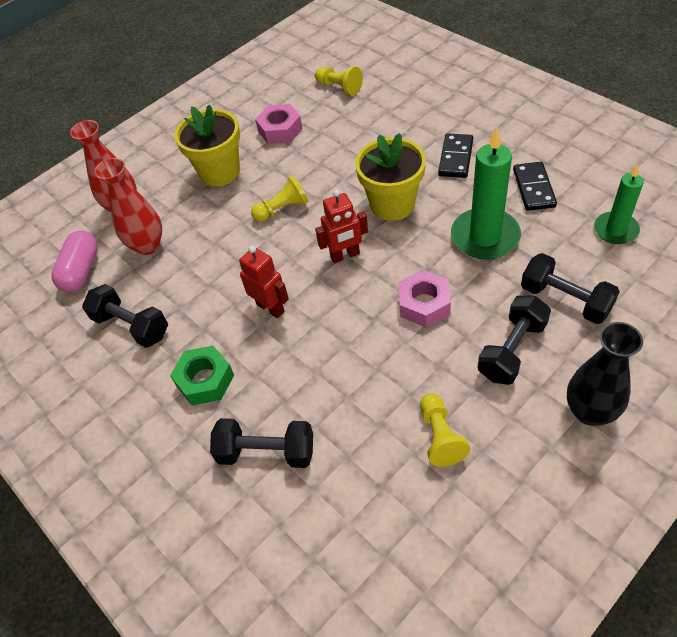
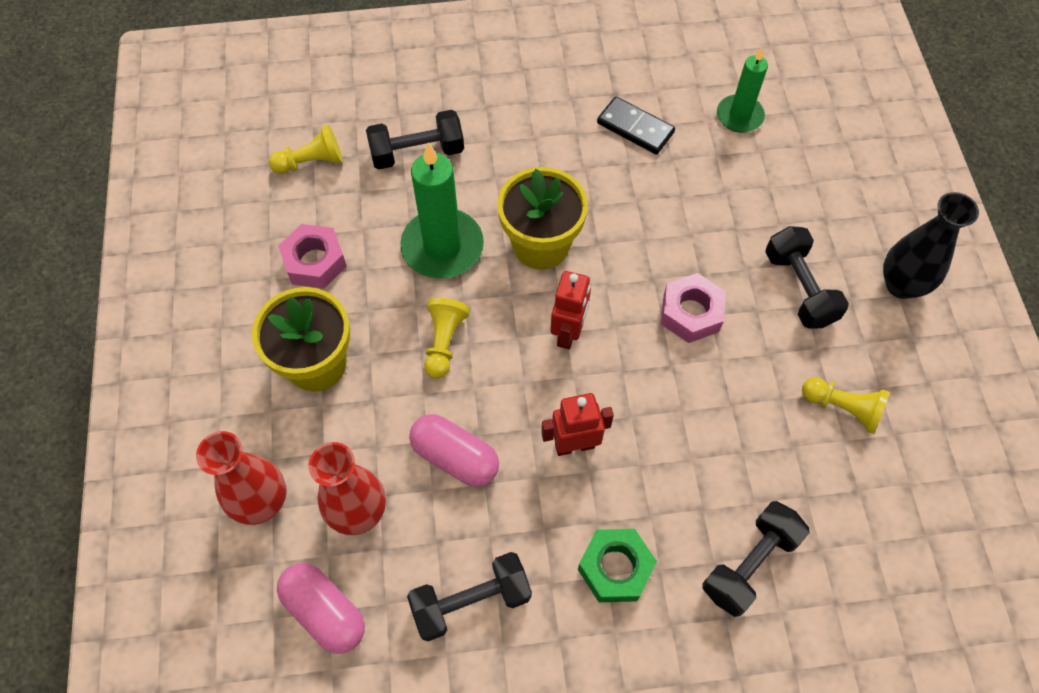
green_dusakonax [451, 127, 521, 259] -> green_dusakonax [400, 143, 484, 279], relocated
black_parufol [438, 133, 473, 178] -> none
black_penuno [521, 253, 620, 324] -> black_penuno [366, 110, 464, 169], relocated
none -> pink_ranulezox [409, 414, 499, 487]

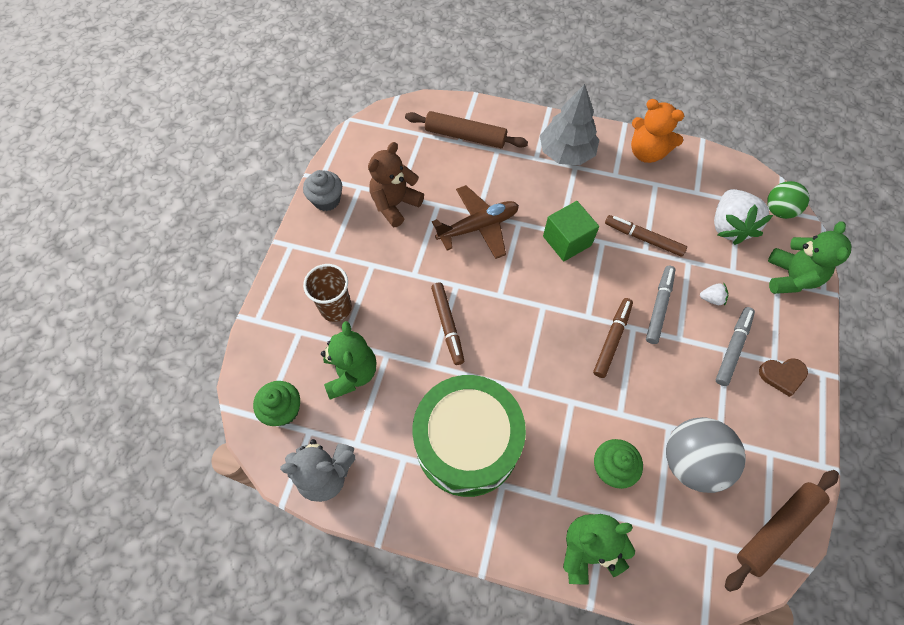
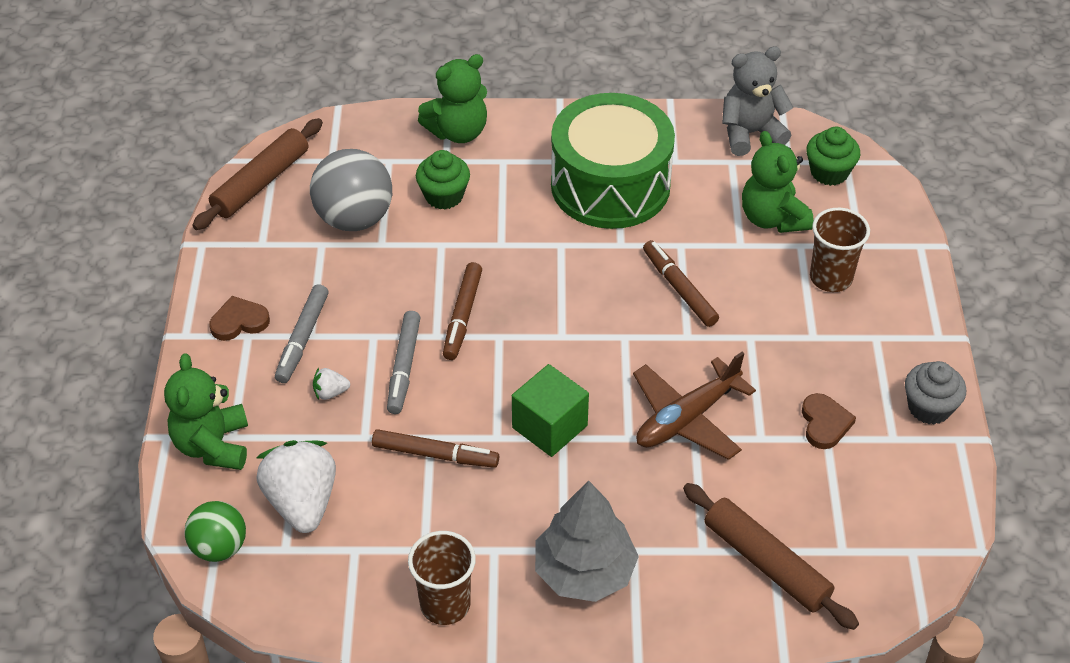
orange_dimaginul [631, 99, 684, 163] -> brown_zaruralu [408, 531, 476, 625]
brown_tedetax [405, 111, 528, 148] -> brown_tedetax [683, 483, 859, 630], 45 degrees clockwise
brown_dimaginul [368, 142, 424, 227] -> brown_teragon [802, 393, 856, 449]

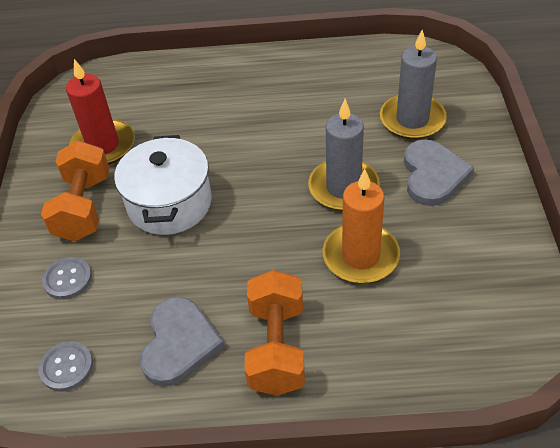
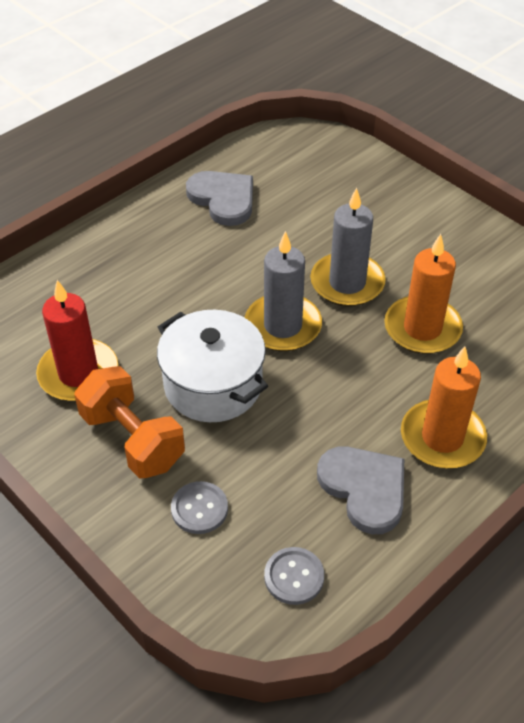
grey_dusakonax [380, 30, 447, 139] -> grey_dusakonax [244, 231, 322, 352], relocated
grey_teragon [404, 139, 474, 206] -> grey_teragon [186, 171, 253, 226], relocated
orange_penuno [244, 270, 305, 396] -> orange_dusakonax [401, 346, 487, 468]

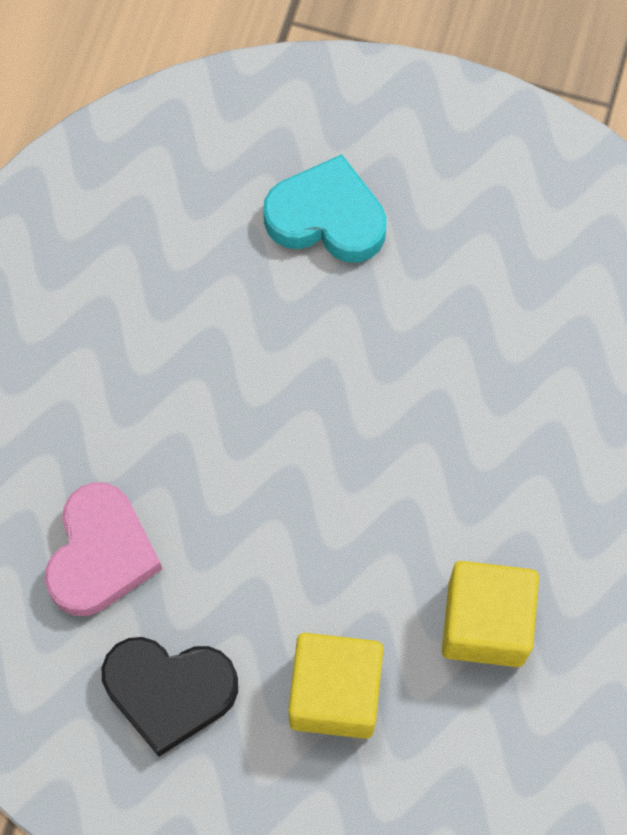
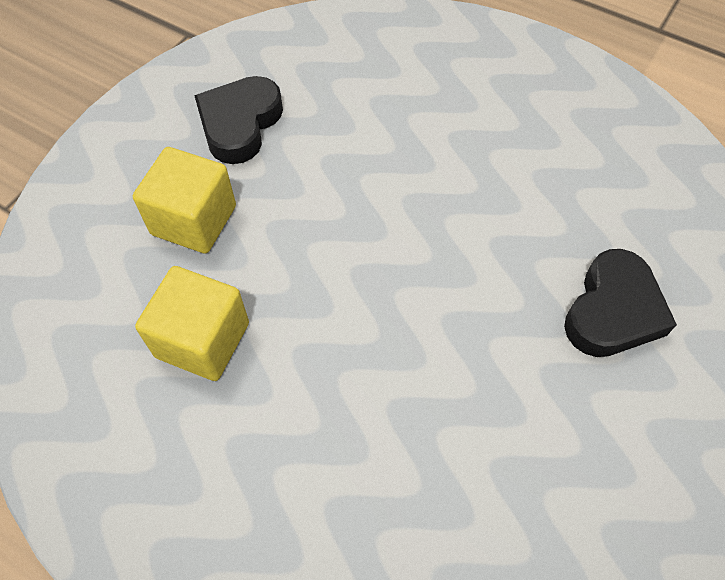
turquoise_teragon [263, 154, 387, 263] -> black_teragon [564, 249, 677, 357]
pink_teragon [45, 482, 162, 616] -> none

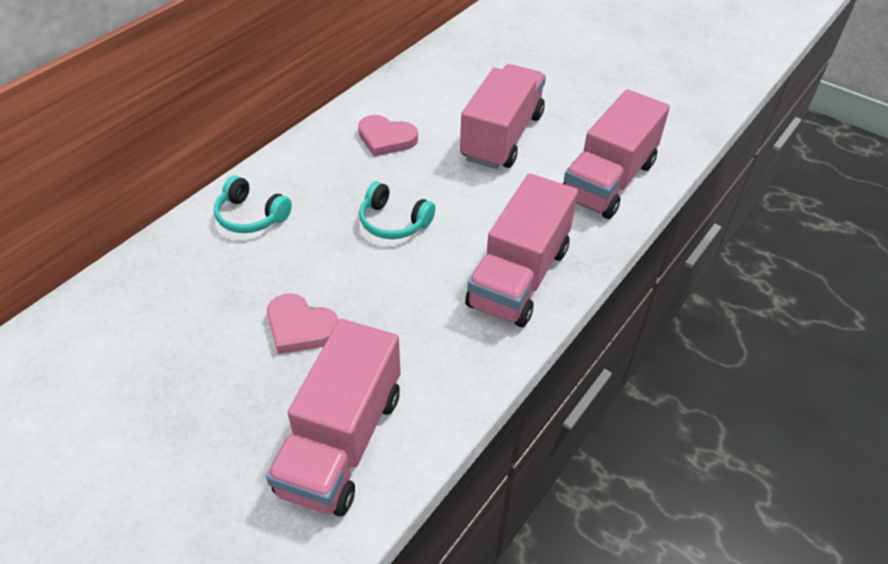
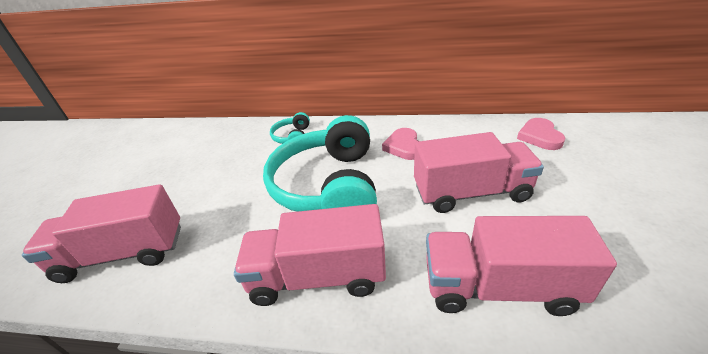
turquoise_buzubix [359, 181, 435, 239] -> turquoise_buzubix [263, 115, 377, 212], x2.27
pink_teragon [267, 293, 339, 354] -> pink_teragon [517, 118, 566, 150], relocated

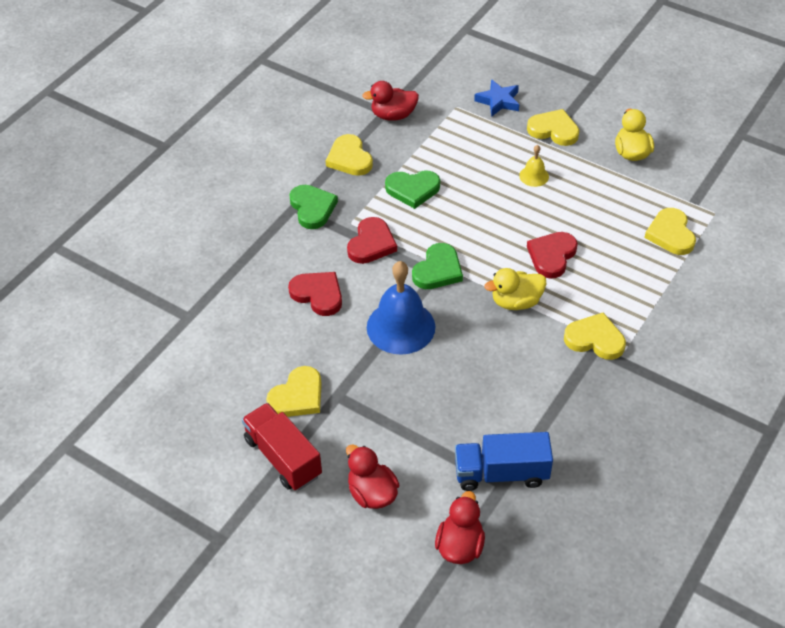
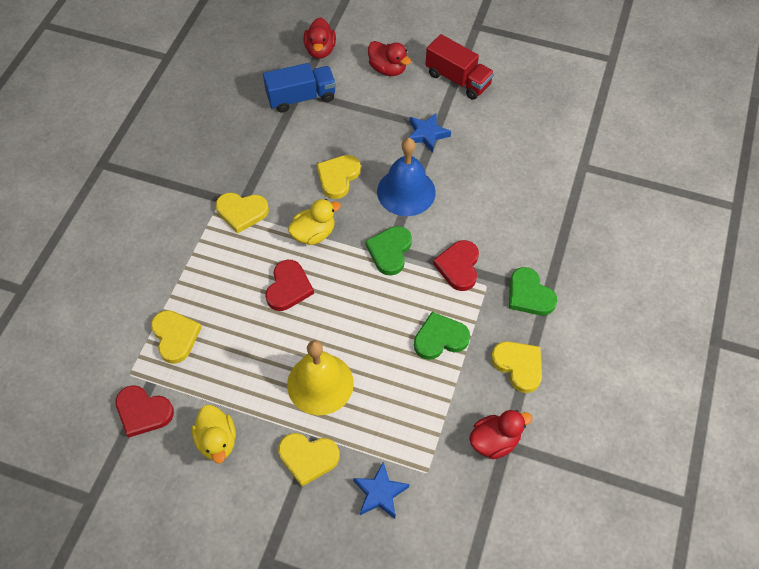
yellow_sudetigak [519, 145, 549, 187] -> yellow_sudetigak [287, 340, 354, 415], x2.10
red_teragon [288, 272, 342, 316] -> red_teragon [116, 385, 174, 437], relocated
yellow_teragon [266, 366, 322, 417] -> yellow_teragon [317, 155, 361, 199], relocated
none -> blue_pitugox [408, 113, 451, 153]

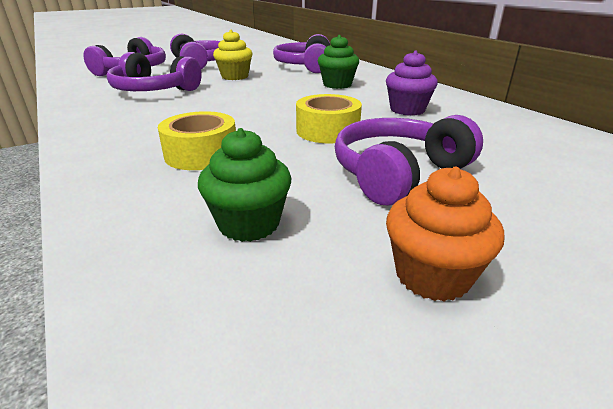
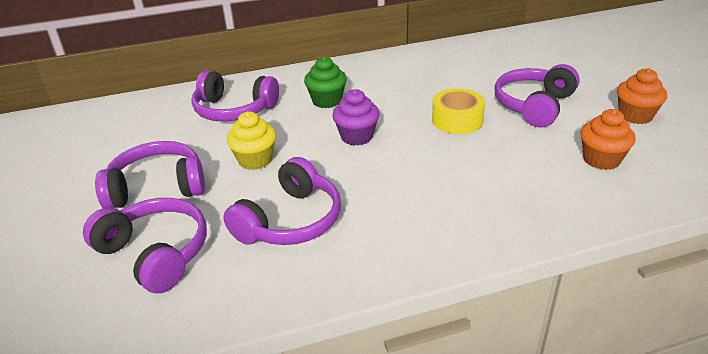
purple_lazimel [386, 50, 438, 116] -> purple_lazimel [332, 89, 380, 146], relocated
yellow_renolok [158, 111, 236, 170] -> none
purple_buzubix [335, 115, 483, 206] -> purple_buzubix [495, 64, 580, 128], 60 degrees clockwise
green_lazimel [198, 128, 291, 242] -> orange_lazimel [580, 109, 636, 170]

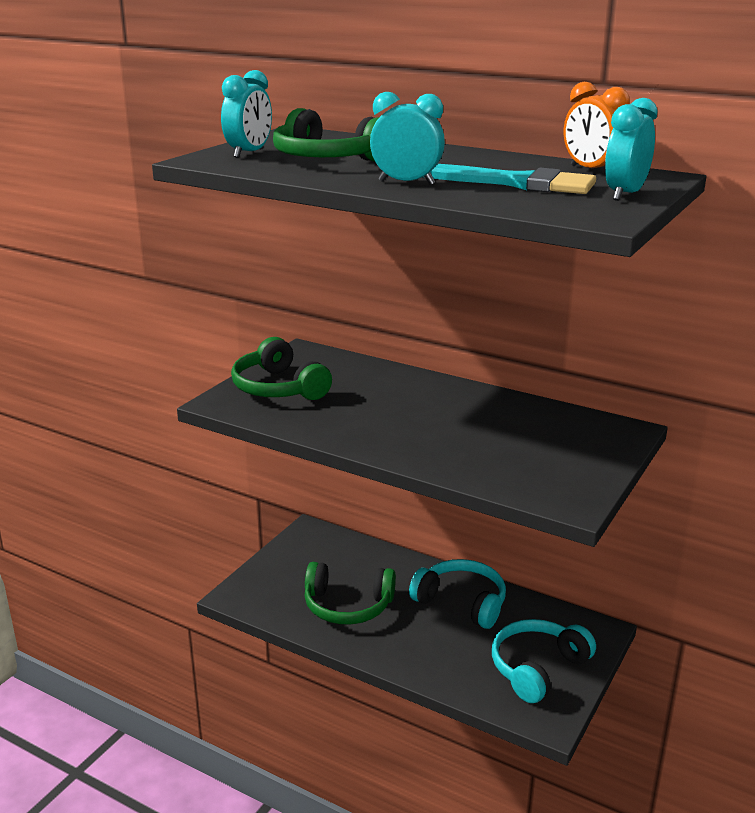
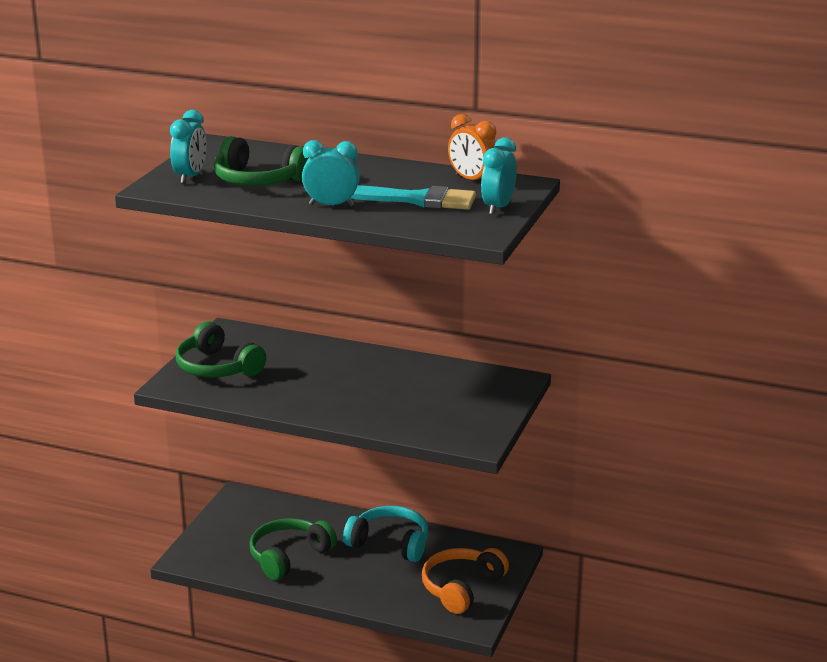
green_buzubix [304, 562, 396, 624] -> green_buzubix [249, 518, 337, 580], 135 degrees clockwise
turquoise_buzubix [492, 619, 596, 703] -> orange_buzubix [422, 548, 509, 614]

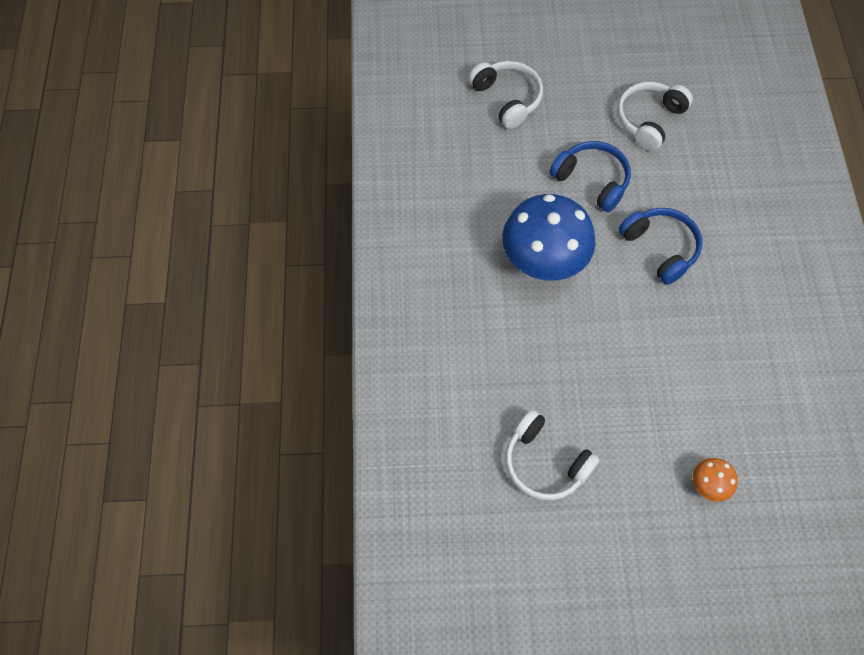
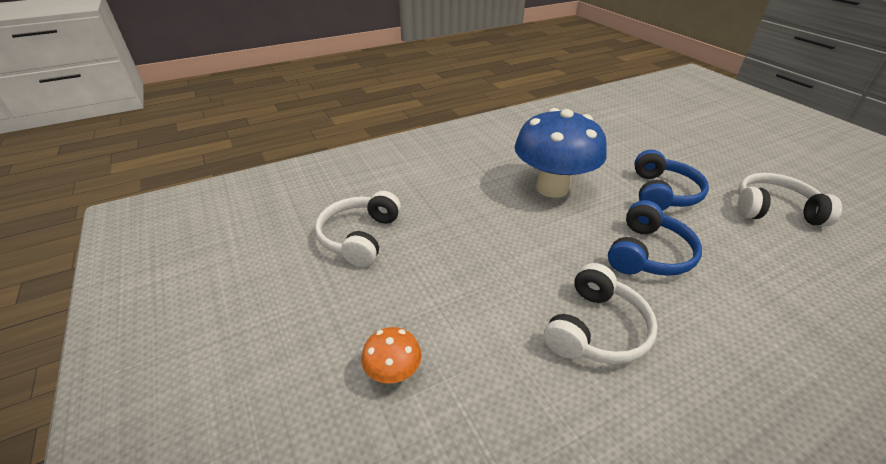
white_buzubix [468, 61, 543, 129] -> white_buzubix [544, 263, 658, 364], relocated

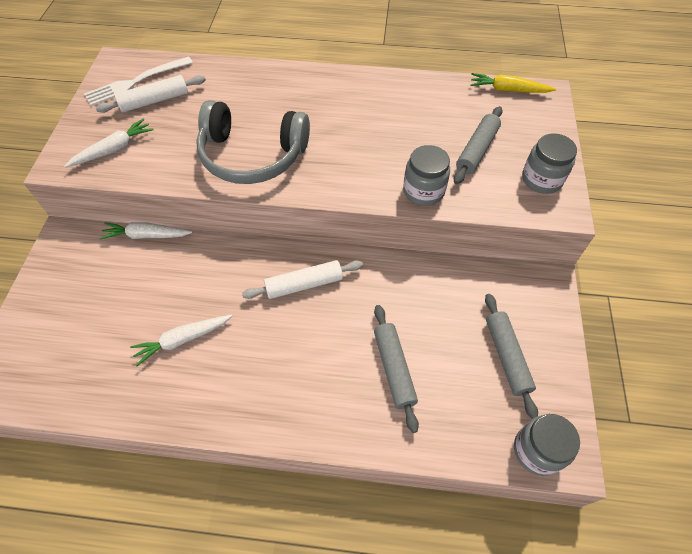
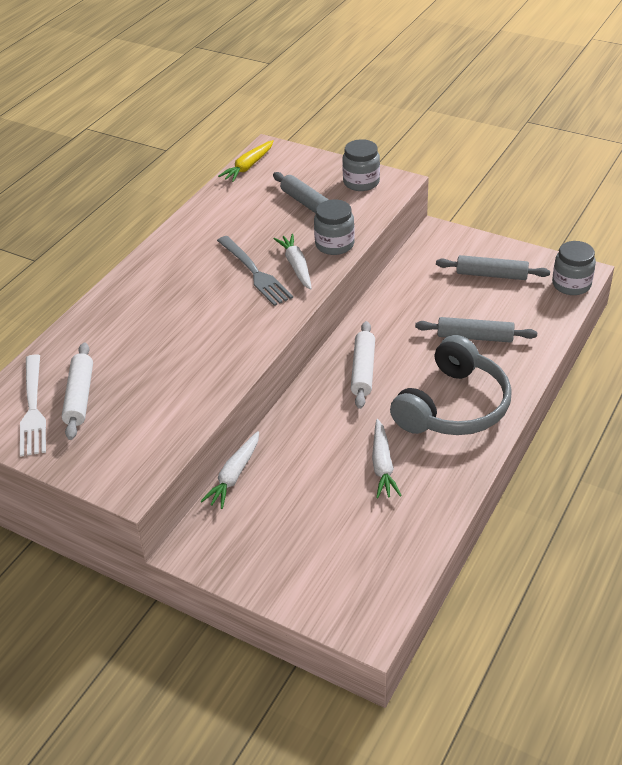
grey_buzubix [196, 100, 310, 184] -> grey_buzubix [390, 335, 512, 435], relocated
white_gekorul [64, 118, 154, 168] -> white_gekorul [274, 234, 312, 290], relocated
none -> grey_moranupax [217, 236, 293, 306]

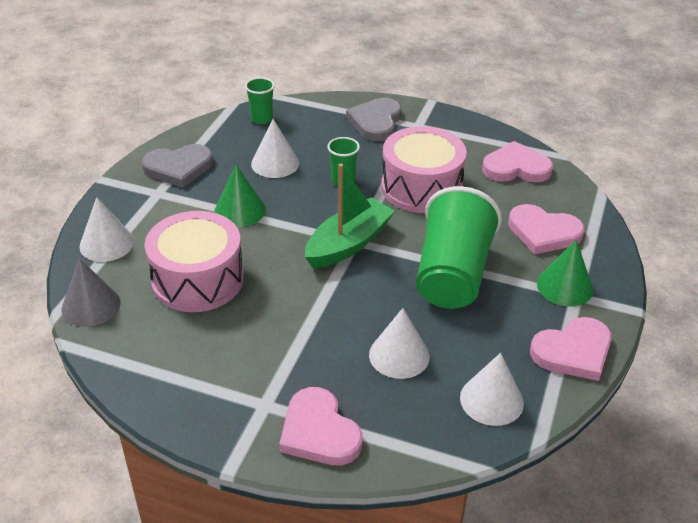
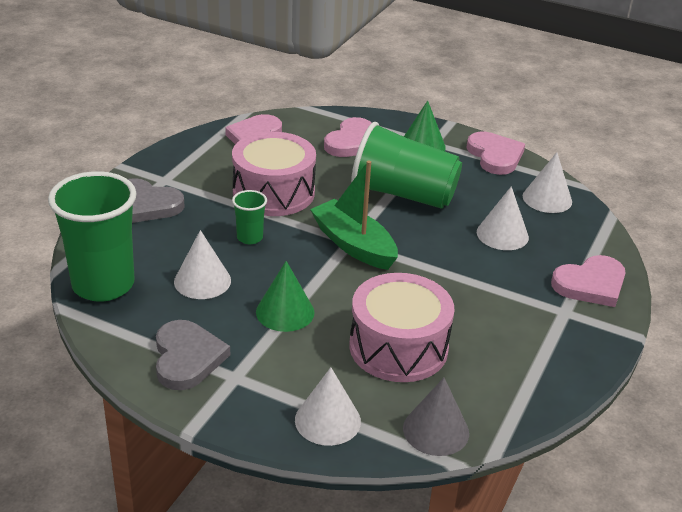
green_zaruralu [245, 77, 275, 124] -> green_zaruralu [48, 171, 136, 302], x2.19

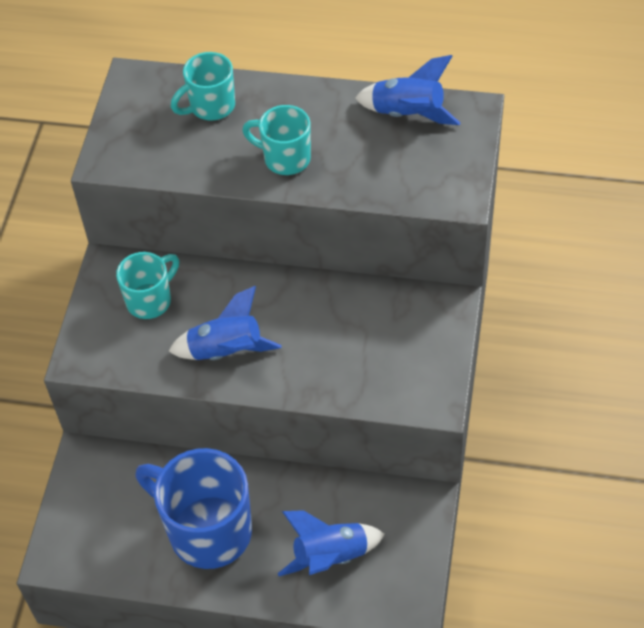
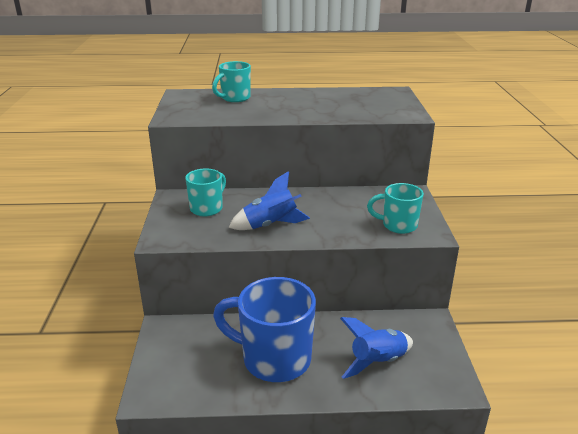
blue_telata [355, 55, 460, 125] -> none
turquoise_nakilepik [242, 105, 311, 175] -> turquoise_nakilepik [367, 183, 424, 234], relocated

